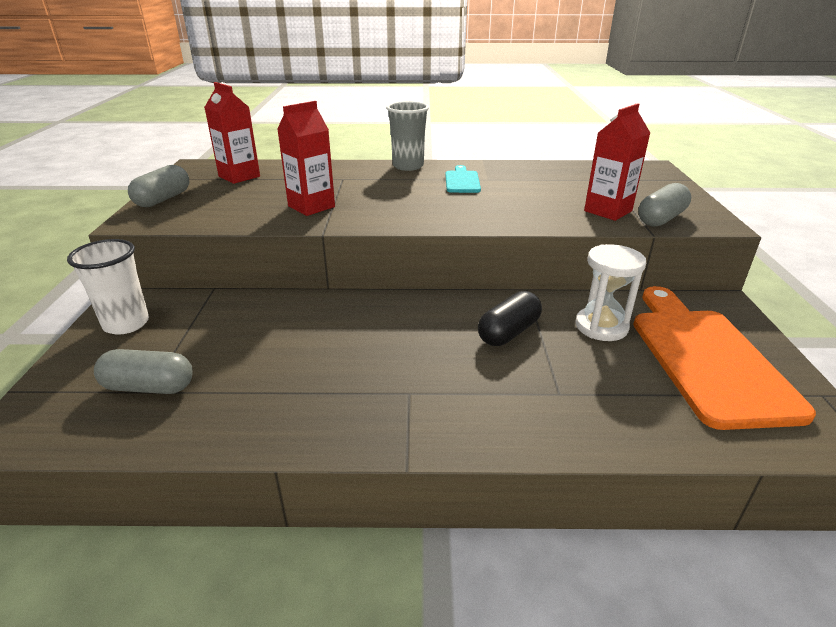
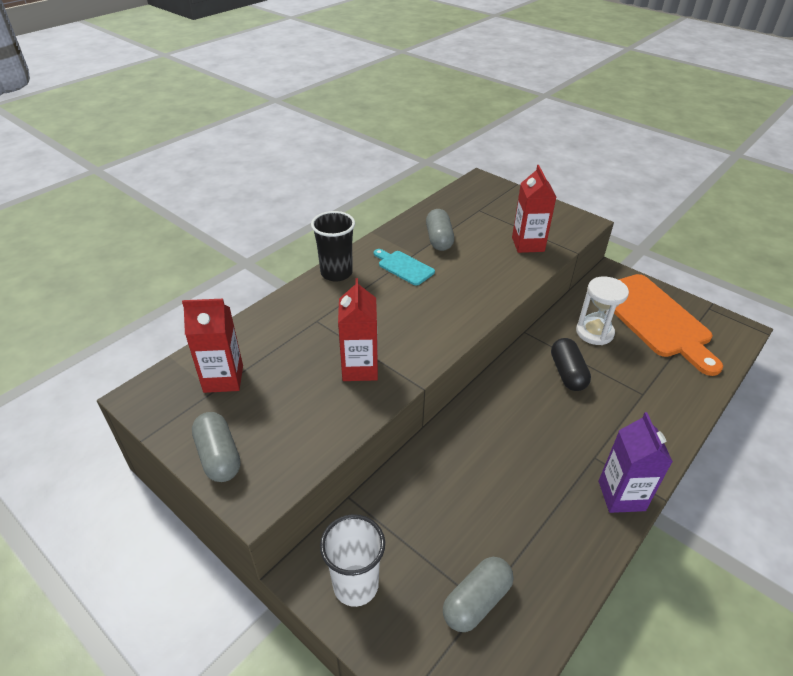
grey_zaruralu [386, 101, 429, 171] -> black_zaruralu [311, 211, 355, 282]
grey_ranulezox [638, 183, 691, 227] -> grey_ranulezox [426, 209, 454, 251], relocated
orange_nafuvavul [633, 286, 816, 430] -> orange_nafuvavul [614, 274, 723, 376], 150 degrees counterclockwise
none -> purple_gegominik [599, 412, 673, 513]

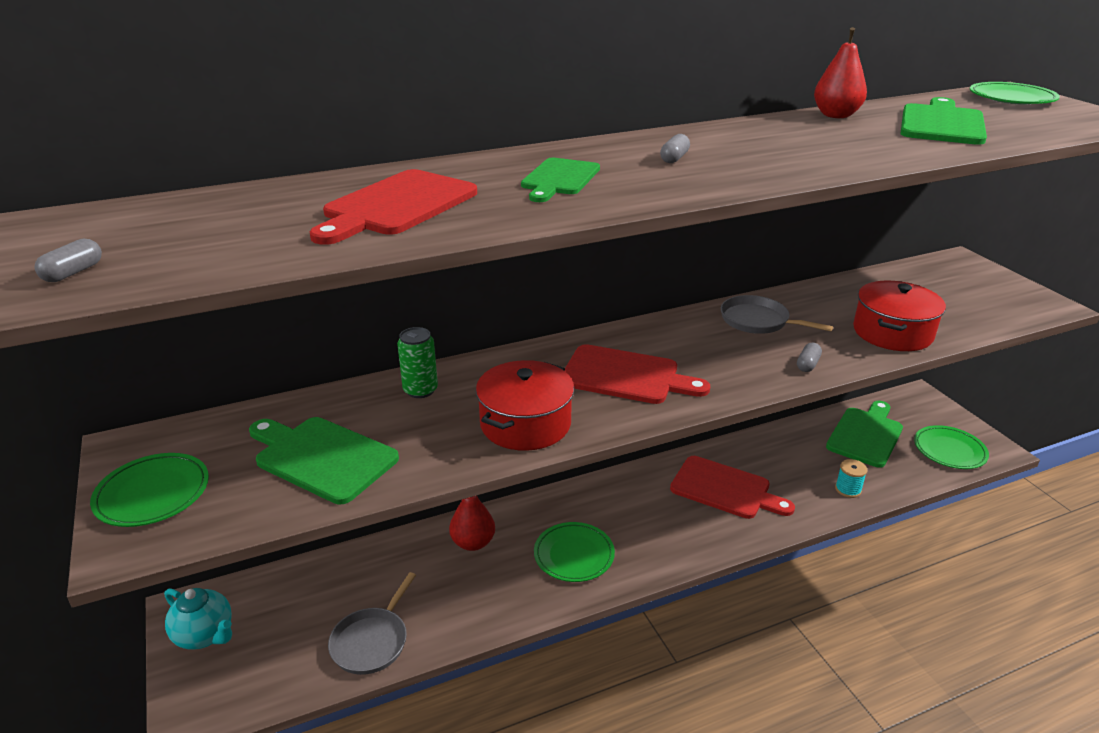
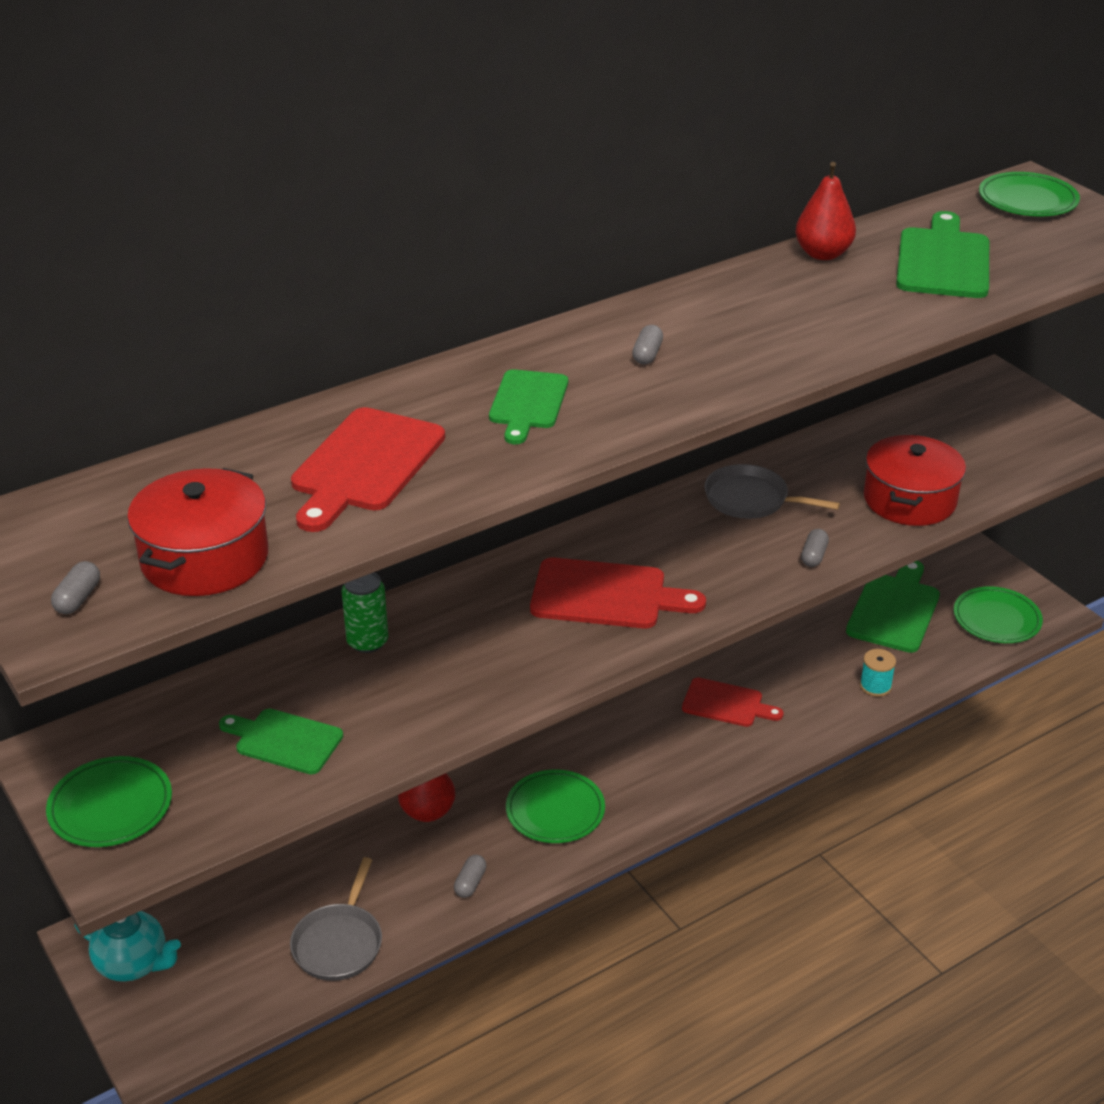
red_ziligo [476, 360, 574, 451] -> red_ziligo [127, 468, 268, 596], relocated
green_nafuvavul [249, 417, 399, 504] -> green_nafuvavul [219, 709, 343, 774], x0.66
red_nafuvavul [670, 456, 795, 519] -> red_nafuvavul [682, 678, 784, 727], x0.66
none -> grey_ranulezox [454, 855, 487, 898]

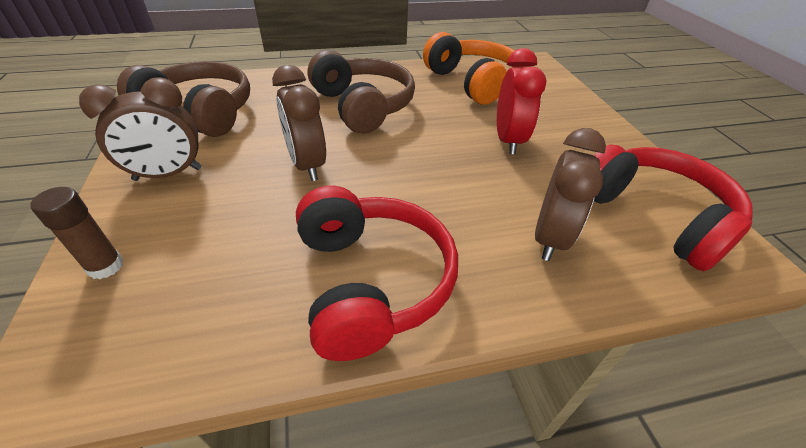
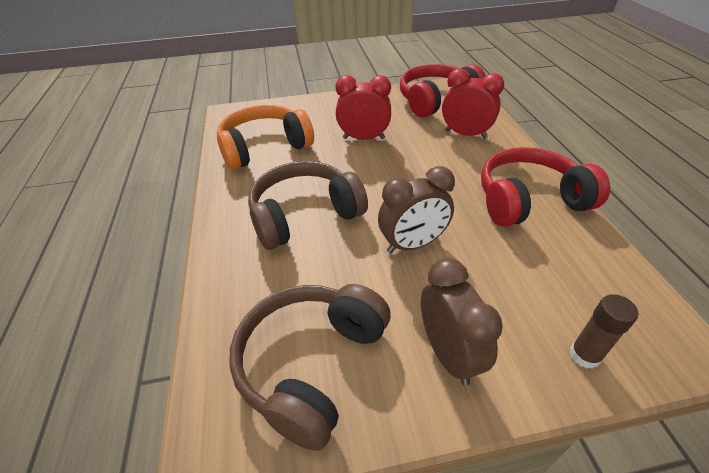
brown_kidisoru [535, 128, 606, 261] -> red_kidisoru [442, 68, 504, 139]

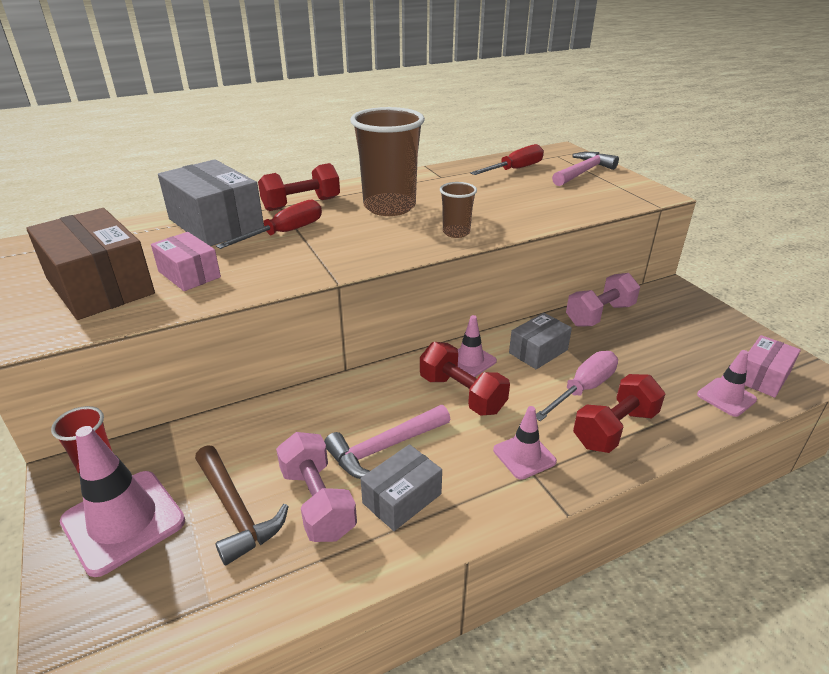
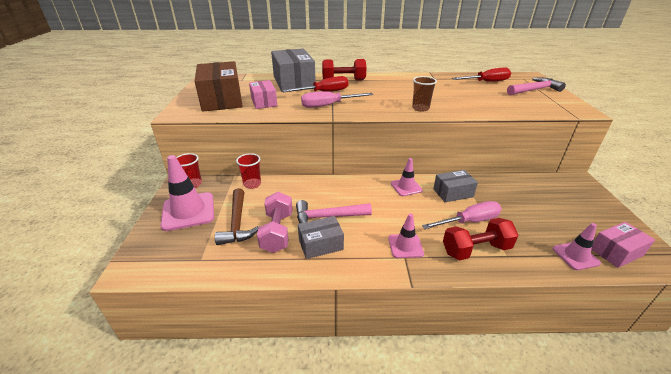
brown_zaruralu [350, 107, 425, 216] -> none
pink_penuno [566, 273, 640, 327] -> none
red_penuno [420, 342, 510, 416] -> none
none -> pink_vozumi [301, 91, 373, 108]
none -> red_zaruralu [236, 153, 261, 189]

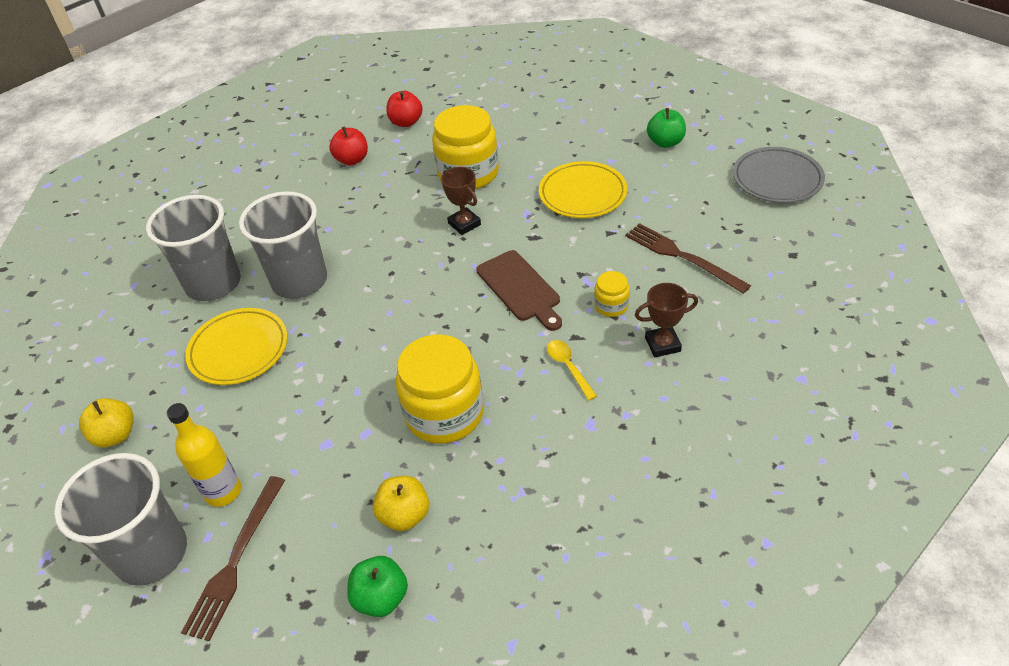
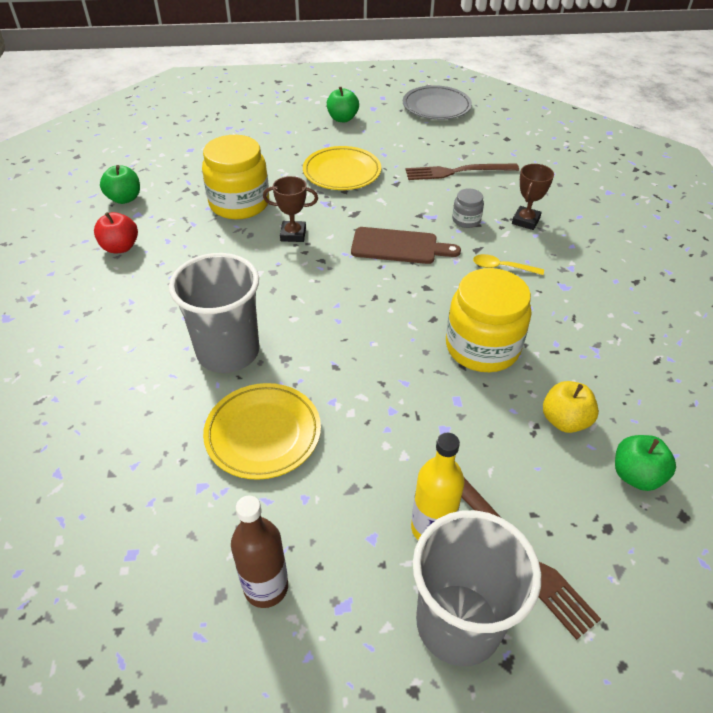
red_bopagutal [386, 91, 423, 127] -> green_bopagutal [100, 165, 140, 204]
grey_zaruralu [146, 195, 241, 301] -> none
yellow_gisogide [594, 271, 630, 317] -> grey_gisogide [452, 188, 484, 228]
yellow_bopagutal [79, 398, 134, 447] -> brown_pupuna [231, 495, 288, 608]

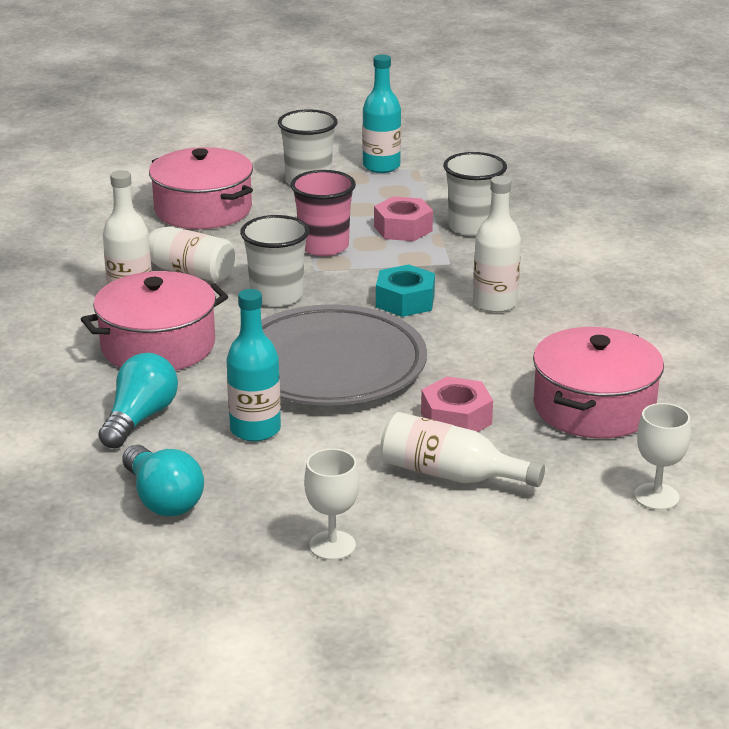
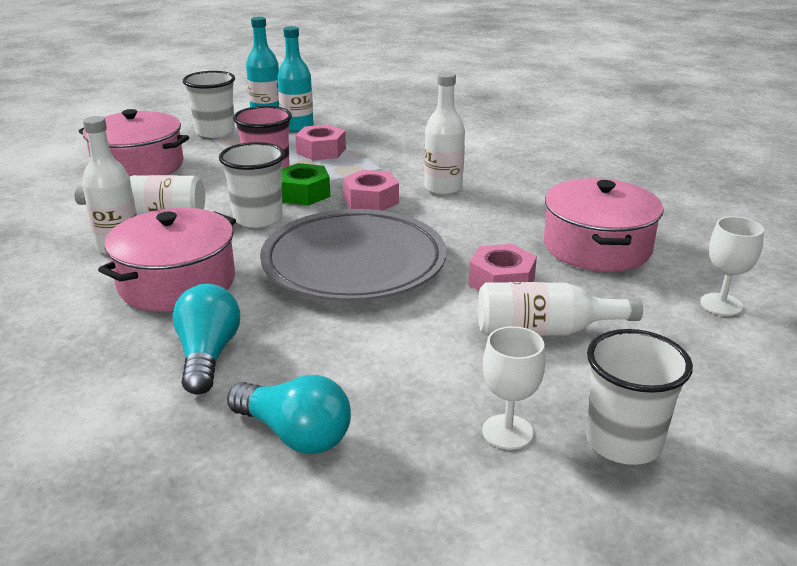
white_zaruralu [443, 152, 507, 236] -> white_zaruralu [586, 329, 693, 465], relocated
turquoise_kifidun [376, 264, 435, 317] -> pink_kifidun [343, 170, 399, 211]
turquoise_pupuna [227, 289, 281, 442] -> turquoise_pupuna [277, 26, 314, 132], relocated
none -> green_kifidun [281, 163, 330, 205]

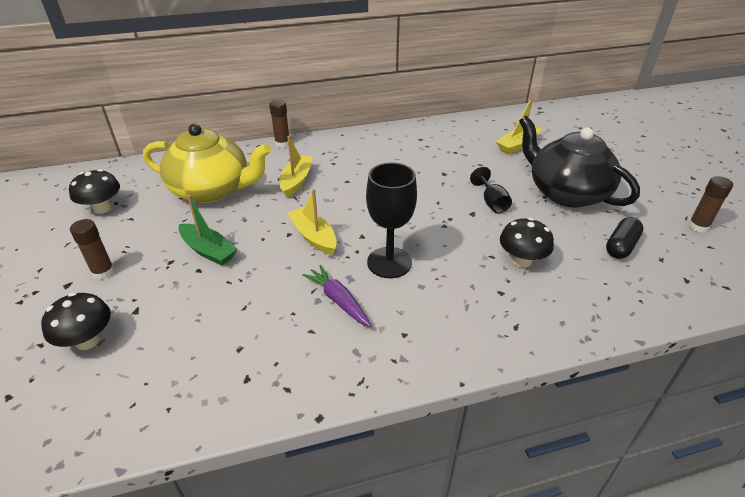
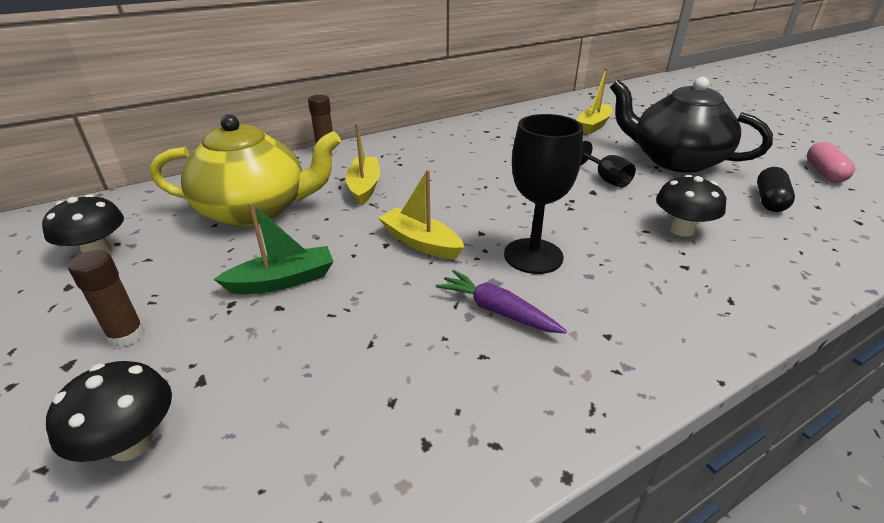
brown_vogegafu [688, 176, 733, 233] -> pink_ranulezox [807, 142, 855, 183]
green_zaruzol [178, 195, 237, 265] -> green_zaruzol [214, 202, 334, 294], 45 degrees counterclockwise

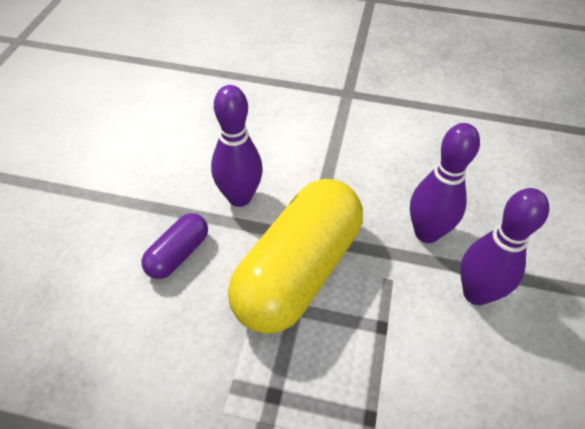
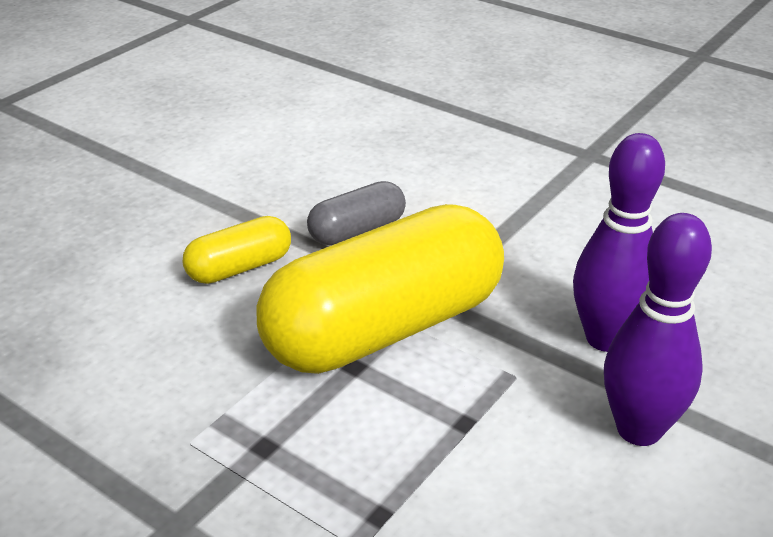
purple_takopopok [211, 85, 263, 207] -> grey_ranulezox [307, 181, 406, 245]
purple_ranulezox [142, 213, 208, 279] -> yellow_ranulezox [183, 216, 291, 284]

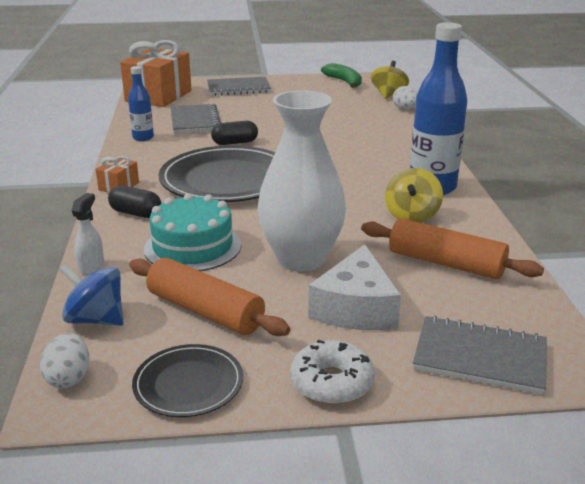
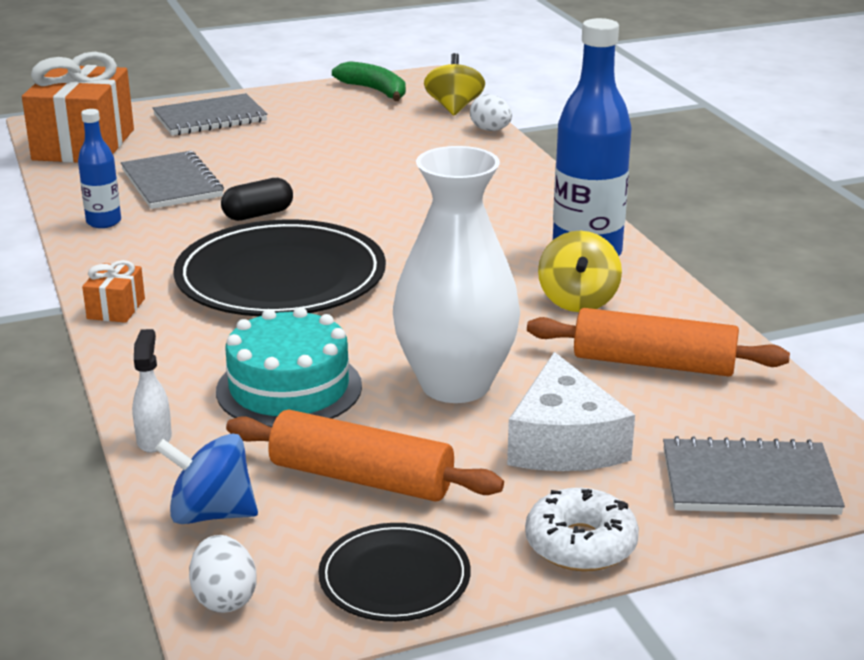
black_ranulezox [108, 185, 162, 218] -> none

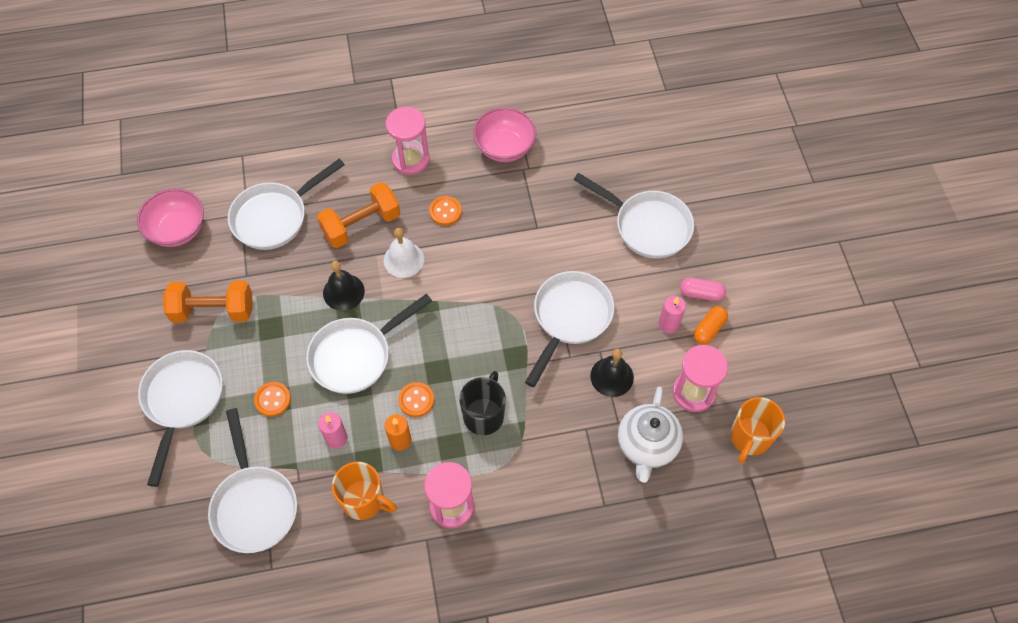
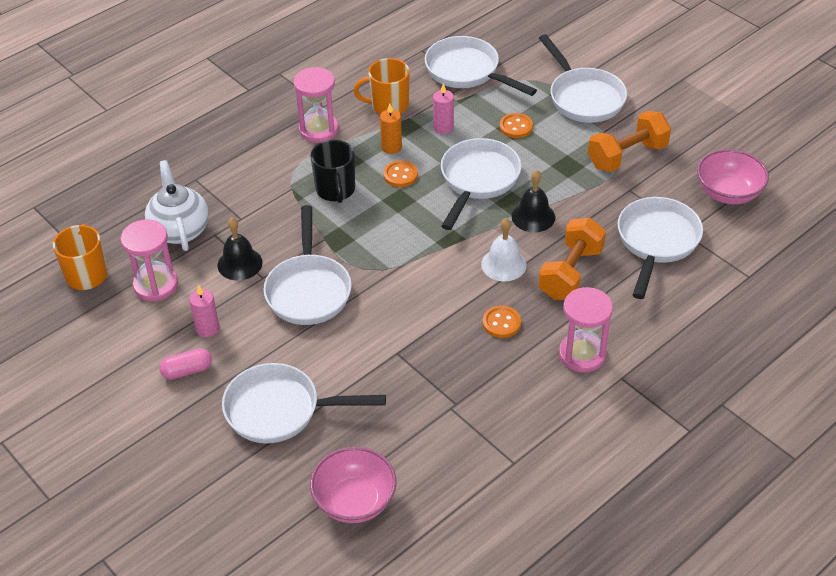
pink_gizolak [473, 107, 536, 162] -> pink_gizolak [310, 447, 397, 523], relocated
orange_ranulezox [693, 306, 728, 344] -> none

